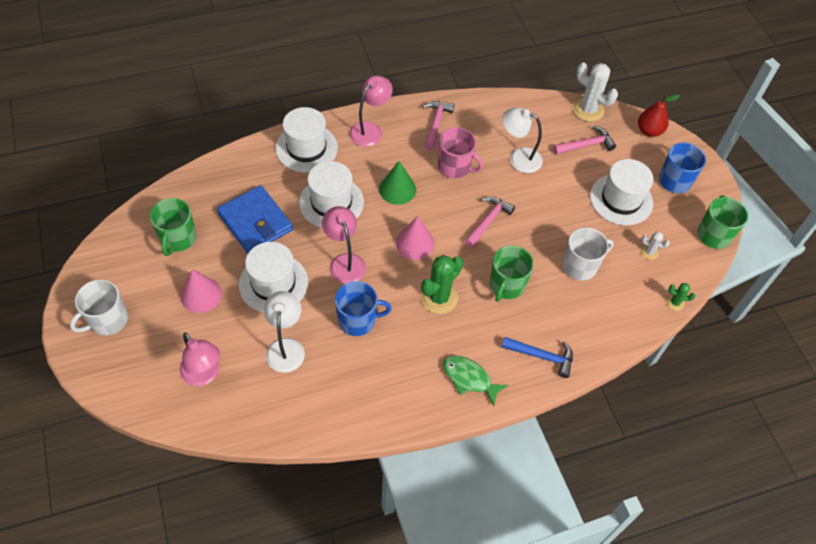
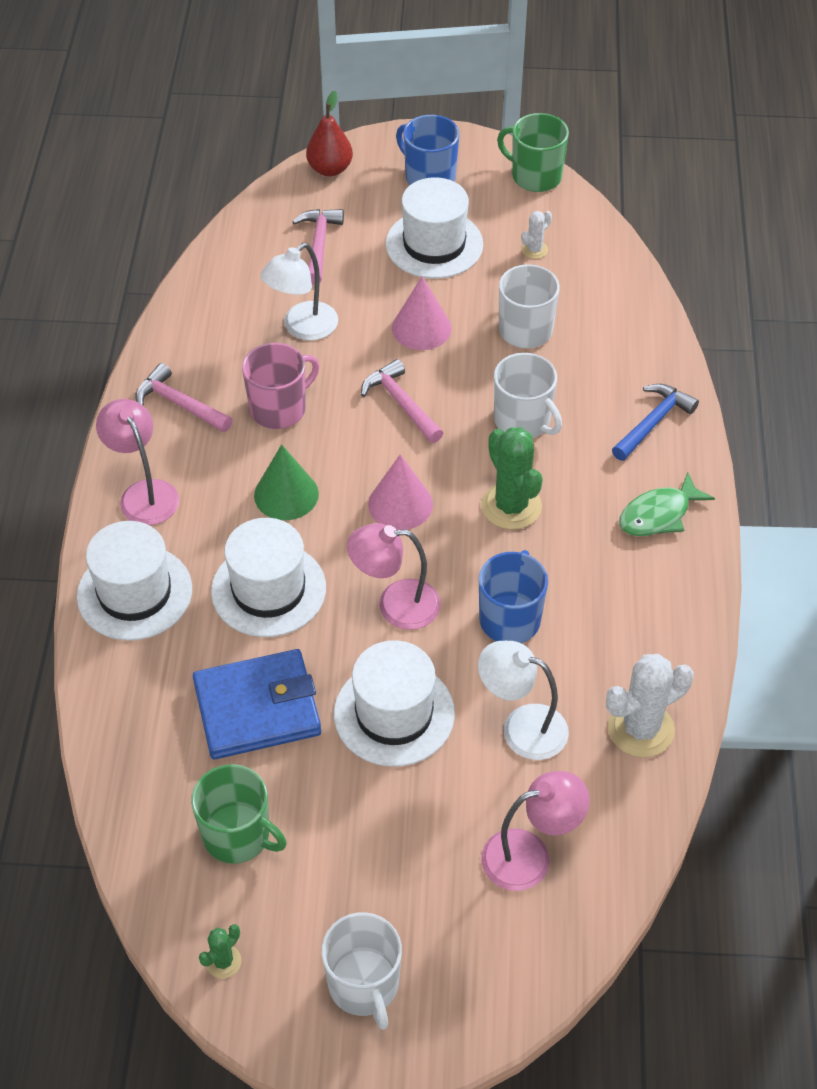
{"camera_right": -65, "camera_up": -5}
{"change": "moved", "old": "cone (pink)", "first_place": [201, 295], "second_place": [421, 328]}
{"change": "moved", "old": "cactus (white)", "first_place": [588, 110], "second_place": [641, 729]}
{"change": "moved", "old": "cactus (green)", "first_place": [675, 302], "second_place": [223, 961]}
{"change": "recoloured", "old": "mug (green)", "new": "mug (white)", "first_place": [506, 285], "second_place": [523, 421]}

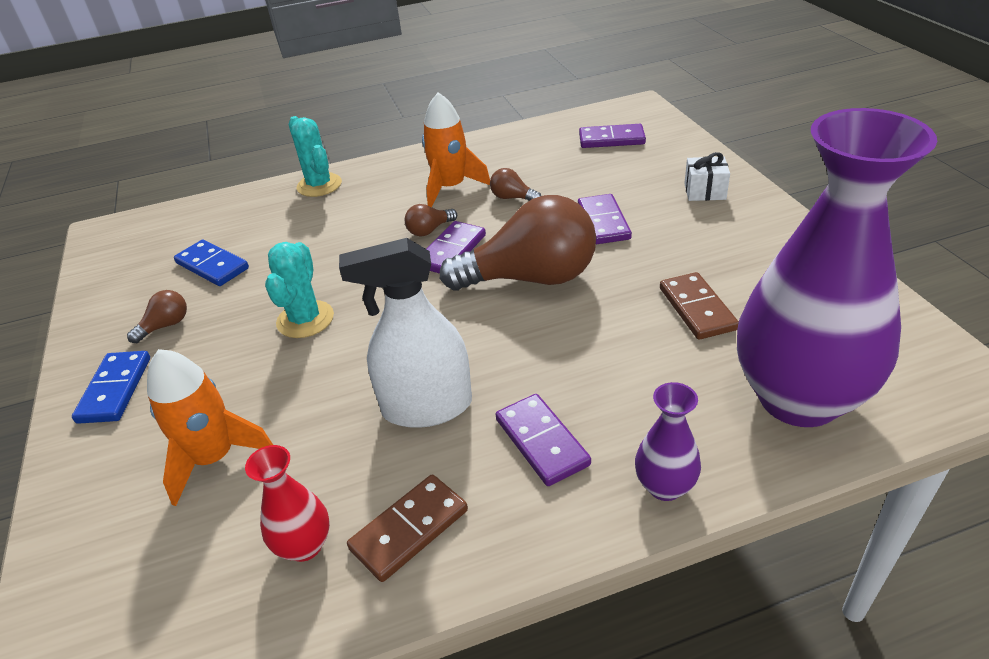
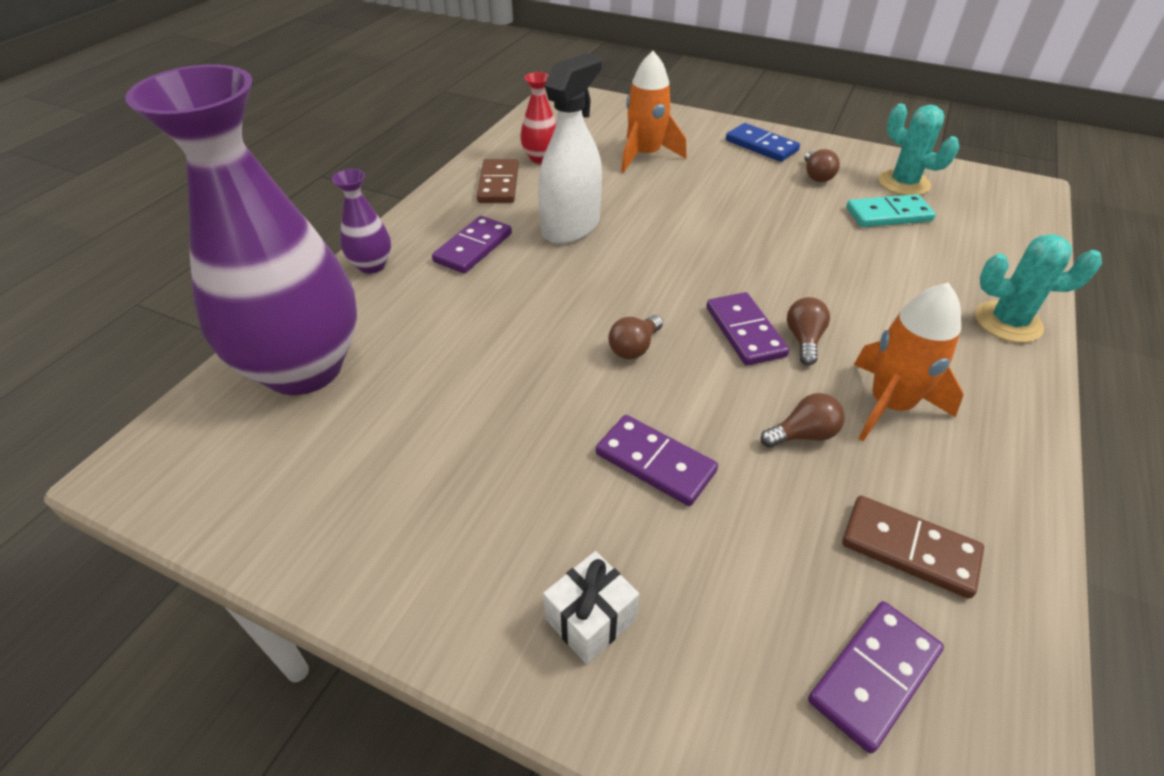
{"camera_right": 130, "camera_up": 5}
{"change": "moved", "old": "cactus (turquoise)", "first_place": [305, 319], "second_place": [904, 183]}
{"change": "moved", "old": "domino (brown)", "first_place": [697, 308], "second_place": [909, 549]}
{"change": "recoloured", "old": "domino (blue)", "new": "domino (turquoise)", "first_place": [212, 266], "second_place": [888, 215]}
{"change": "turned", "old": "domino (purple)", "first_place": [542, 442], "second_place": [473, 248], "degrees": -75}
{"change": "resized", "old": "light bulb (brown)", "first_place": [531, 278], "second_place": [634, 348], "factor": 0.41}

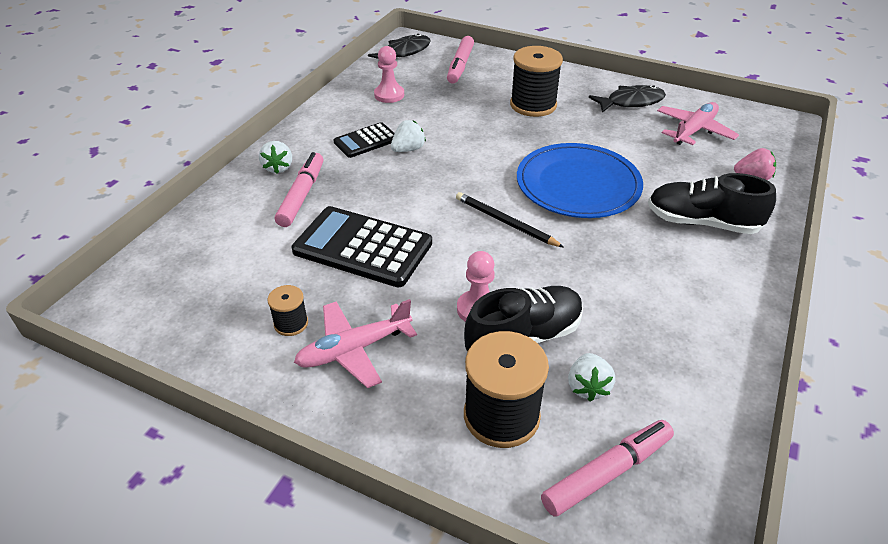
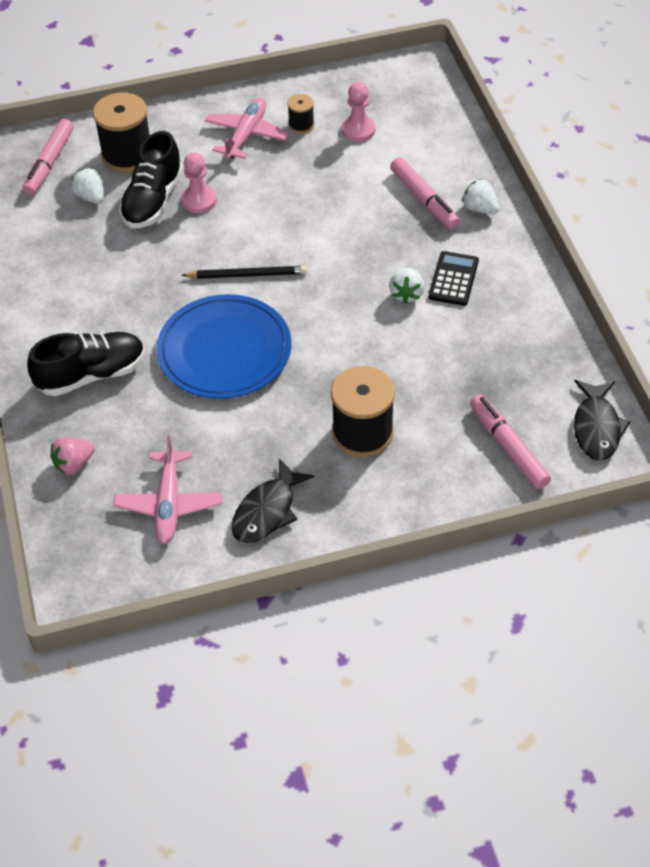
{"camera_right": 140, "camera_up": 10}
{"change": "removed", "old": "calculator (black)", "first_place": [363, 247]}
{"change": "moved", "old": "pawn (pink)", "first_place": [389, 95], "second_place": [358, 130]}

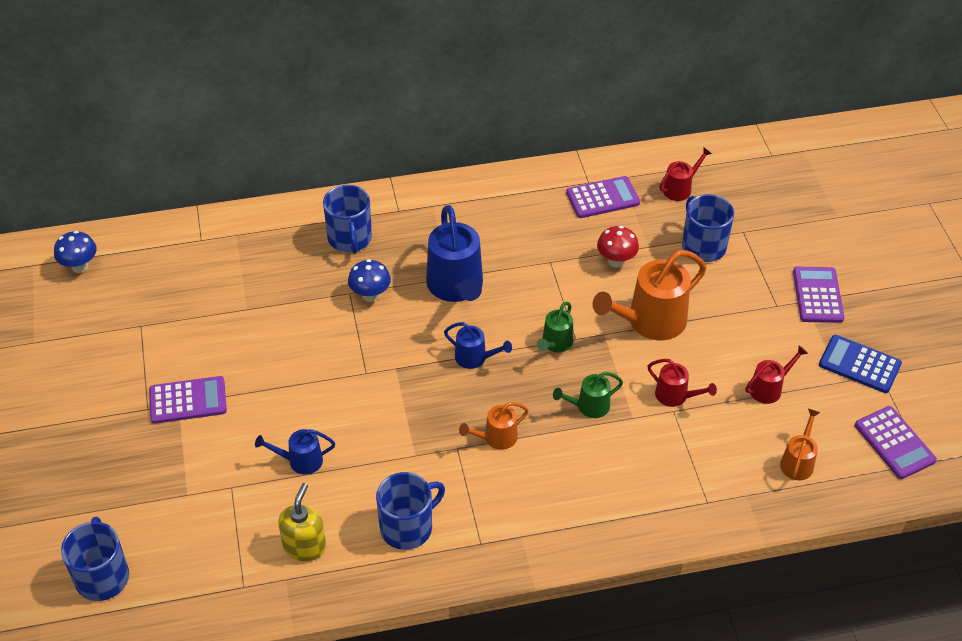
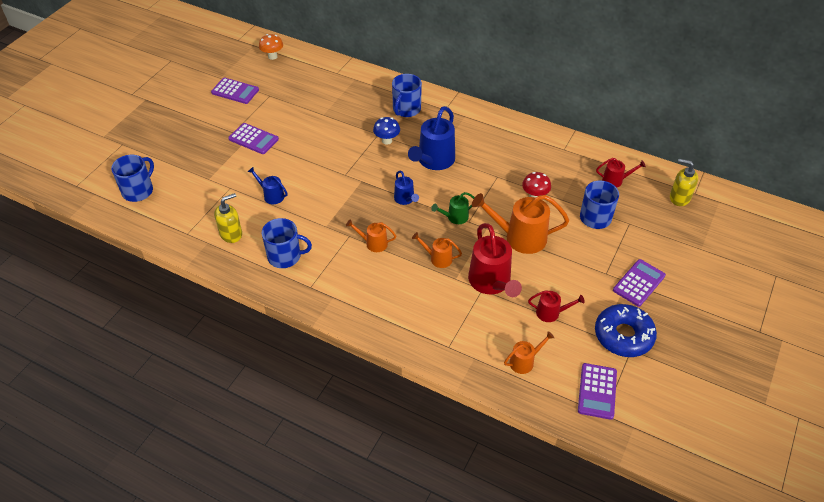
{"camera_right": 40, "camera_up": 0}
{"change": "added", "new": "soap dispenser (yellow)", "second_place": [679, 198]}
{"change": "moved", "old": "calculator (purple)", "first_place": [602, 198], "second_place": [235, 91]}
{"change": "replaced", "old": "calculator (blue)", "new": "donut (blue)", "first_place": [859, 364], "second_place": [623, 335]}
{"change": "recoloured", "old": "mushroom (blue)", "new": "mushroom (orange)", "first_place": [80, 266], "second_place": [272, 56]}
{"change": "recoloured", "old": "watering can (green)", "new": "watering can (orange)", "first_place": [588, 406], "second_place": [438, 258]}
{"change": "resized", "old": "watering can (red)", "first_place": [675, 396], "second_place": [491, 283], "factor": 1.9}

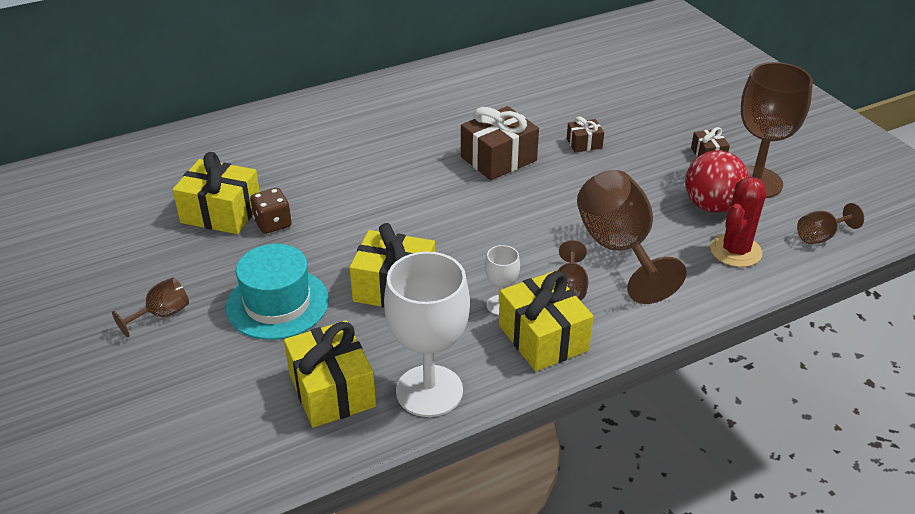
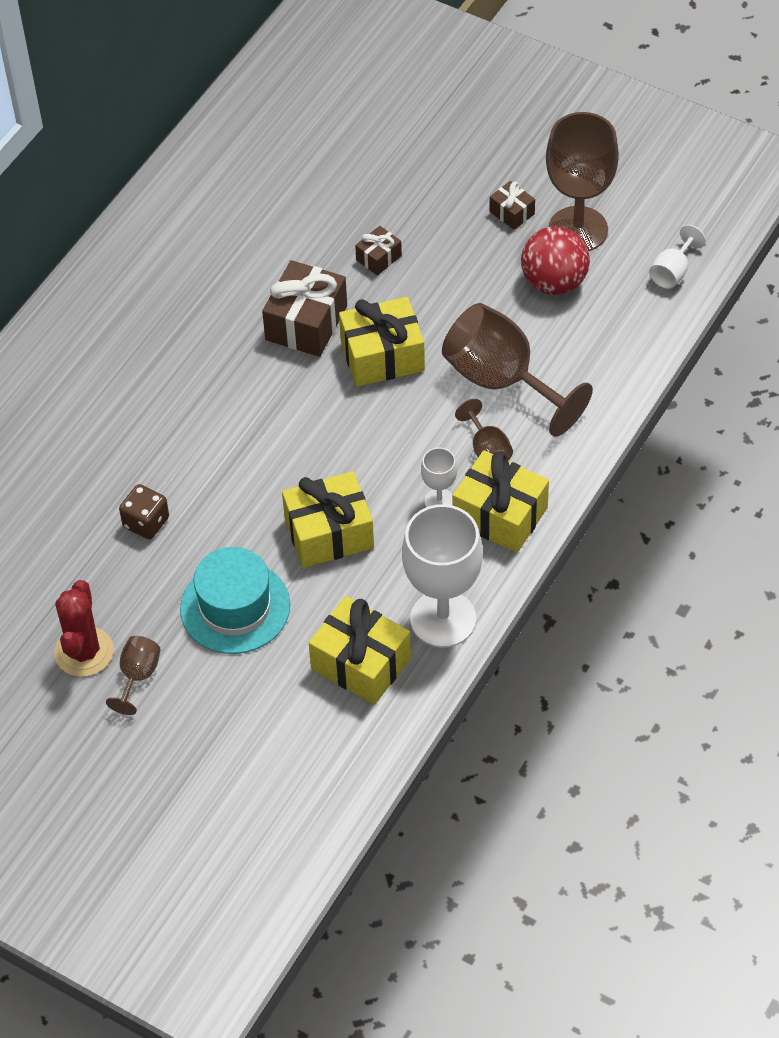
{"camera_right": -30, "camera_up": 15}
{"change": "moved", "old": "gift (yellow)", "first_place": [221, 213], "second_place": [382, 356]}
{"change": "moved", "old": "cactus (red)", "first_place": [735, 251], "second_place": [84, 652]}
{"change": "recoloured", "old": "goblet (brown)", "new": "goblet (white)", "first_place": [820, 236], "second_place": [672, 272]}

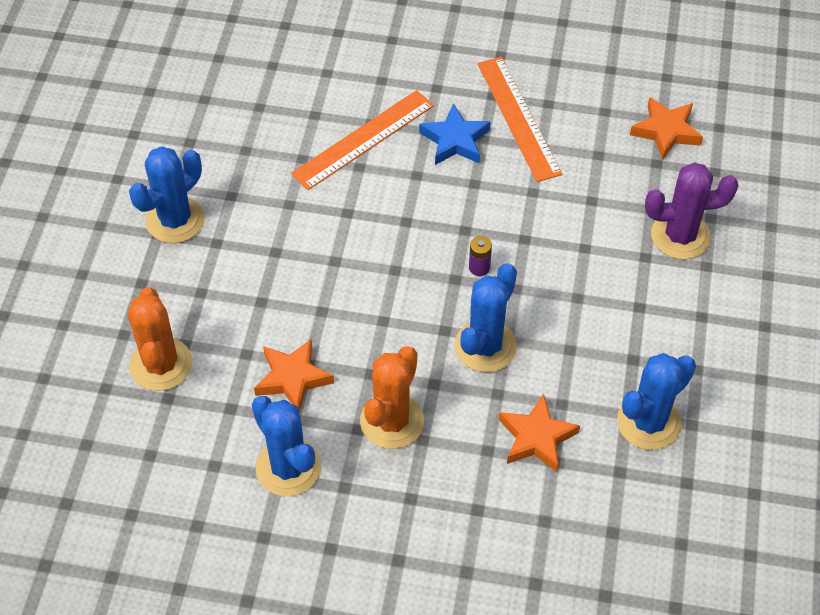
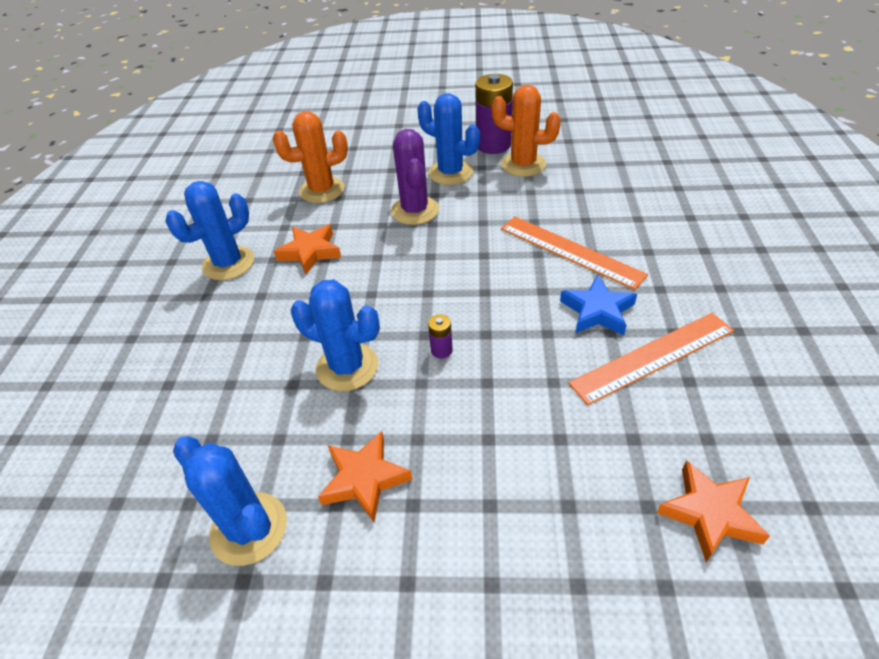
{"camera_right": 85, "camera_up": -10}
{"change": "added", "new": "battery (purple)", "second_place": [493, 145]}
{"change": "moved", "old": "cactus (orange)", "first_place": [392, 421], "second_place": [523, 164]}
{"change": "moved", "old": "star (orange)", "first_place": [536, 437], "second_place": [364, 479]}
{"change": "moved", "old": "cactus (purple)", "first_place": [680, 236], "second_place": [415, 210]}

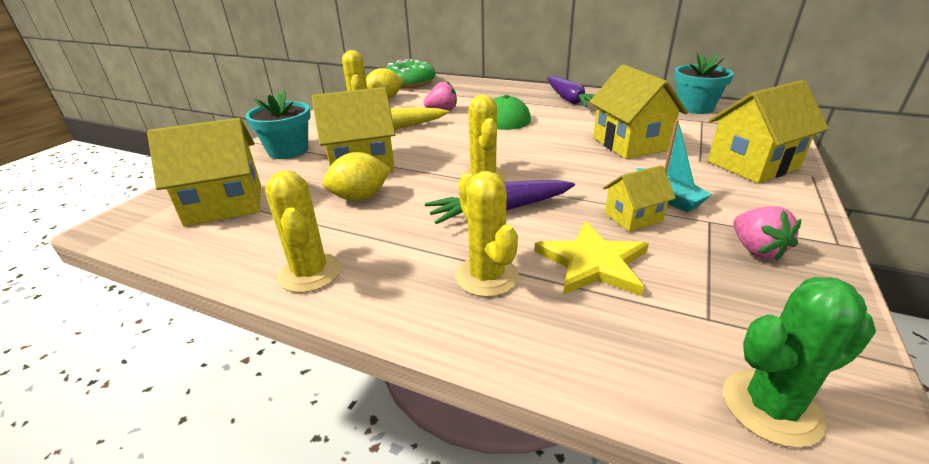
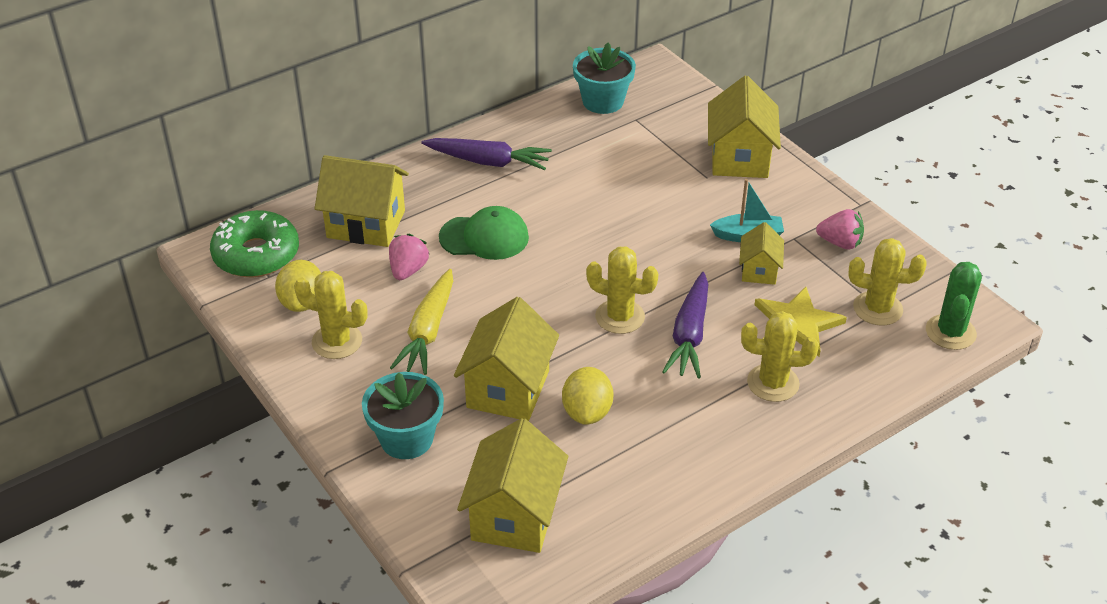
{"camera_right": -60, "camera_up": 10}
{"change": "moved", "old": "cactus (yellow)", "first_place": [310, 273], "second_place": [877, 309]}
{"change": "moved", "old": "house (yellow)", "first_place": [630, 144], "second_place": [366, 224]}

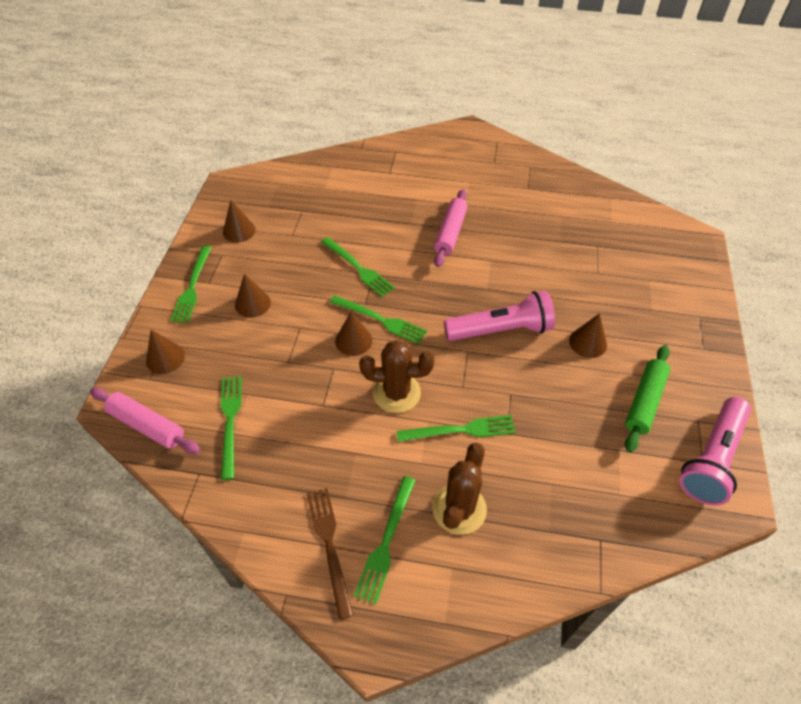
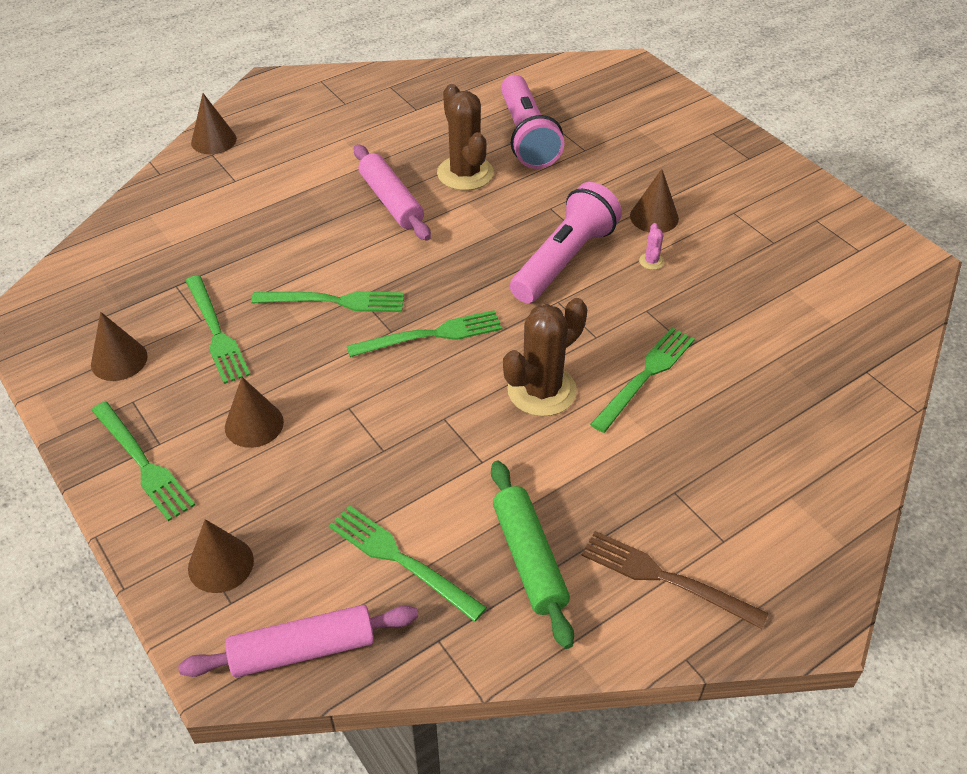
{"camera_right": -45, "camera_up": -5}
{"change": "added", "new": "cactus (pink)", "second_place": [651, 261]}
{"change": "moved", "old": "cone (brown)", "first_place": [353, 340], "second_place": [213, 140]}
{"change": "moved", "old": "fork (green)", "first_place": [386, 541], "second_place": [216, 332]}
{"change": "moved", "old": "cactus (brown)", "first_place": [459, 509], "second_place": [465, 173]}
{"change": "moved", "old": "rolling pin (green)", "first_place": [644, 402], "second_place": [529, 558]}
{"change": "moved", "old": "flashlight (pink)", "first_place": [711, 459], "second_place": [526, 137]}

